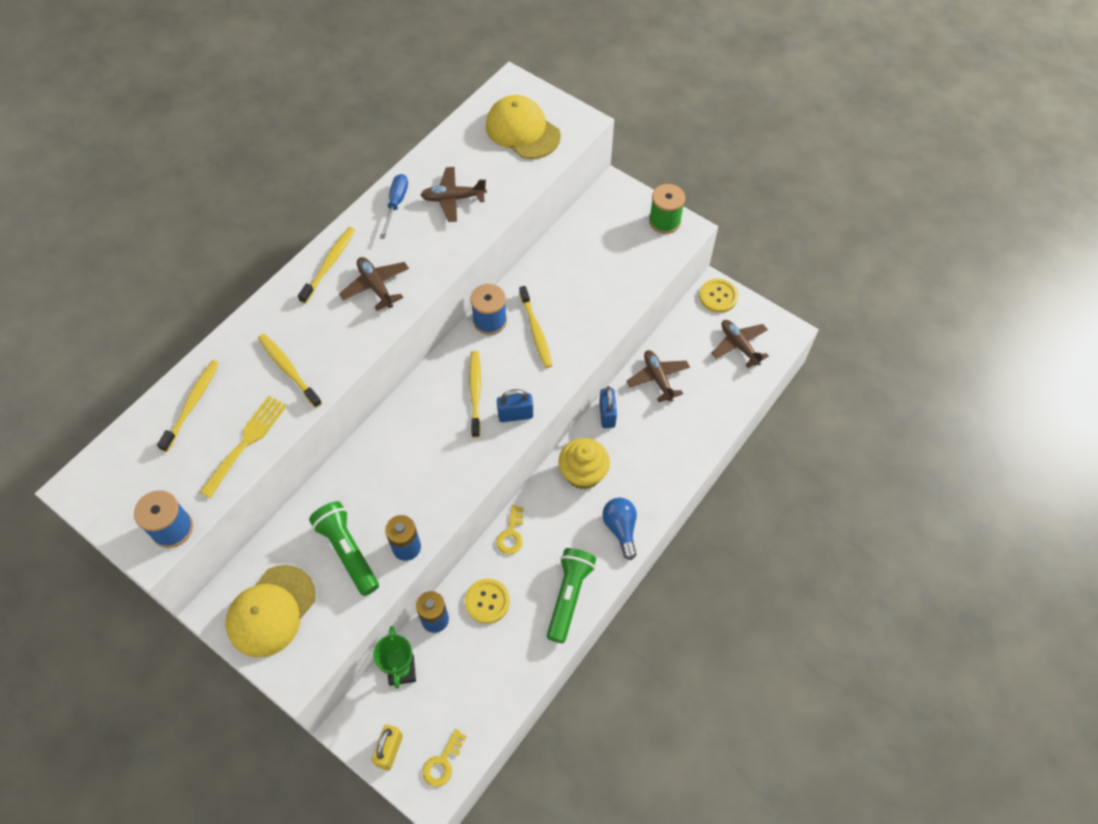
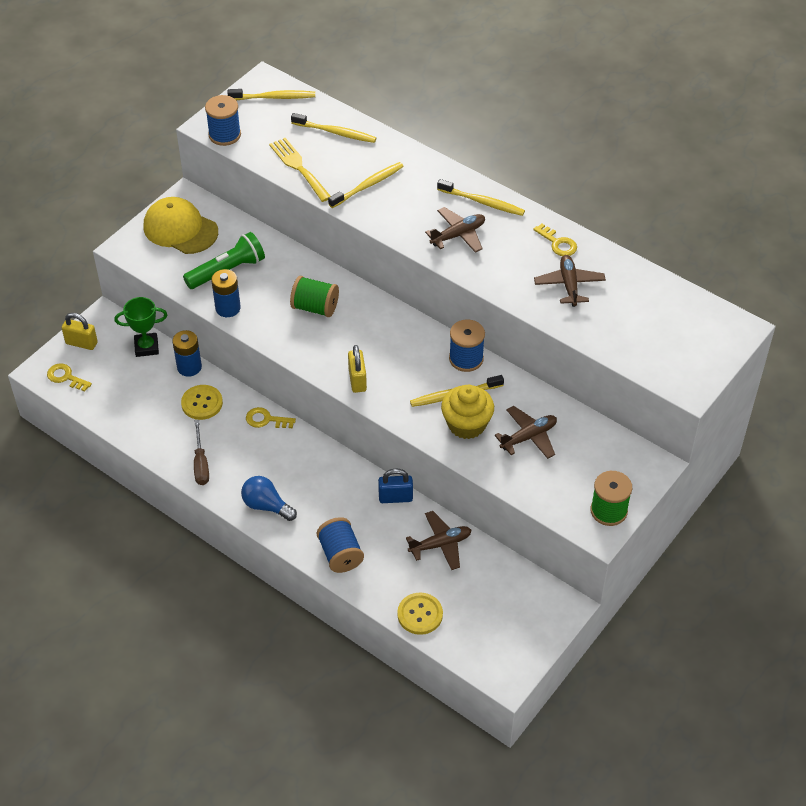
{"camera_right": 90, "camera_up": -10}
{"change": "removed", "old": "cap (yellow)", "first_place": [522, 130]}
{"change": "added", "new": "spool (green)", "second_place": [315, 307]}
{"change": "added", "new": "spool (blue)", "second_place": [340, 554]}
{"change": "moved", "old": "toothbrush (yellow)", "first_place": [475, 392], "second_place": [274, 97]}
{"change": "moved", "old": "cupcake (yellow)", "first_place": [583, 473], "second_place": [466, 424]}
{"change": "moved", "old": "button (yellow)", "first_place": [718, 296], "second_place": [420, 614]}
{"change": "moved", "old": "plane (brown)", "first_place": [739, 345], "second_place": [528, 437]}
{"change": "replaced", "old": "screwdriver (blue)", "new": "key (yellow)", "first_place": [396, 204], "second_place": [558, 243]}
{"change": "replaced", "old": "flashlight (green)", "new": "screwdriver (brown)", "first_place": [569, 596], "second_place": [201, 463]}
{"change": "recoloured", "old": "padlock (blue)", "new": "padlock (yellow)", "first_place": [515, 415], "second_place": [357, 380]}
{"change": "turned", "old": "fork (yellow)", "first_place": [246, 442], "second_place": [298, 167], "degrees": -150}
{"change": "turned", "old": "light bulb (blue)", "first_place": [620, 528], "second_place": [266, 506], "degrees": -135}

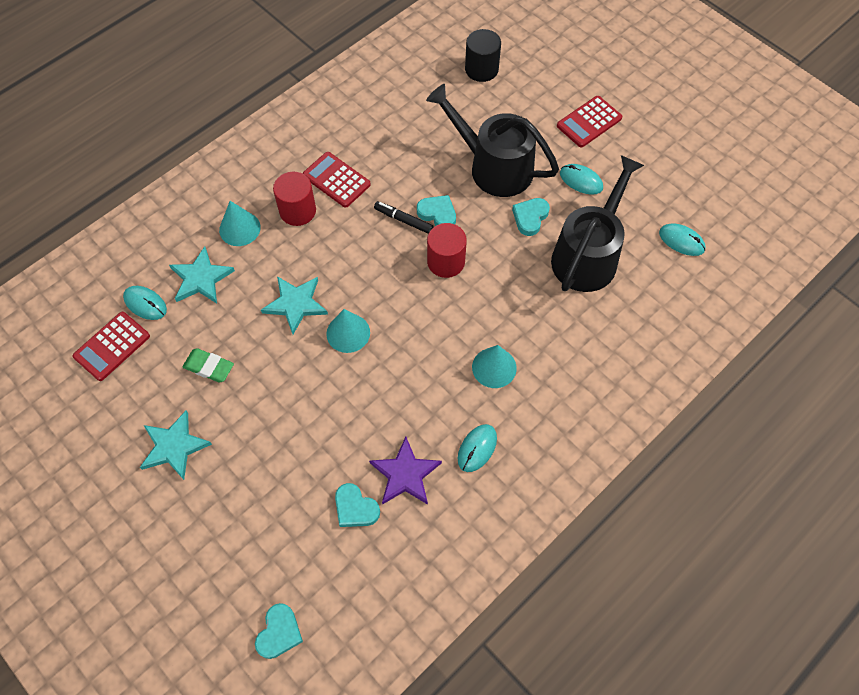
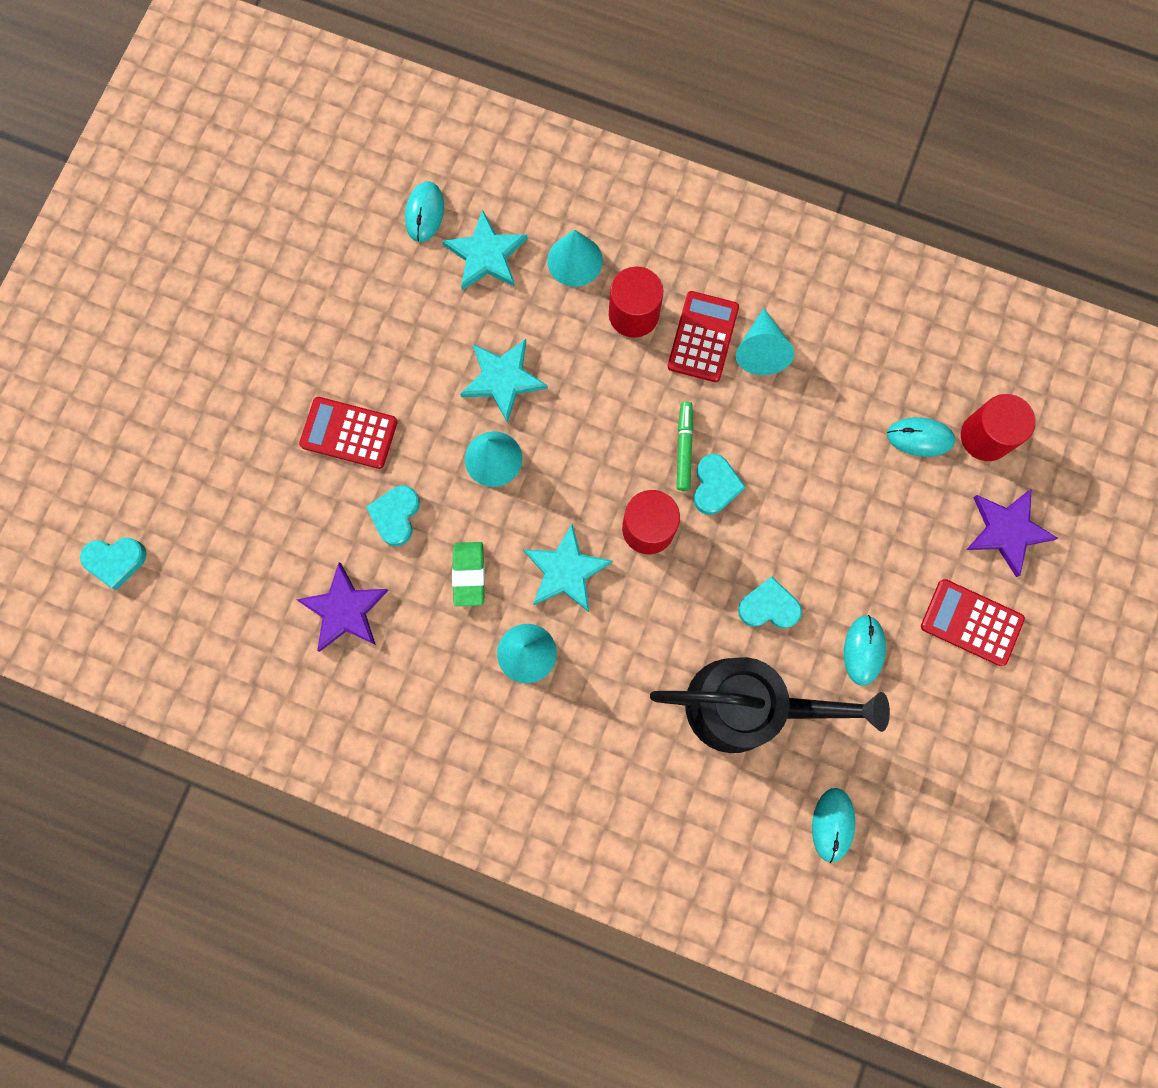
{"camera_right": 65, "camera_up": 15}
{"change": "removed", "old": "watering can (black)", "first_place": [494, 167]}
{"change": "added", "new": "cone (turquoise)", "second_place": [761, 350]}
{"change": "added", "new": "star (purple)", "second_place": [1007, 531]}
{"change": "moved", "old": "calculator (red)", "first_place": [112, 346], "second_place": [349, 433]}
{"change": "moved", "old": "star (turquoise)", "first_place": [174, 446], "second_place": [566, 571]}
{"change": "moved", "old": "eraser (green)", "first_place": [209, 367], "second_place": [469, 574]}
{"change": "moved", "old": "heart (turquoise)", "first_place": [355, 508], "second_place": [396, 516]}
{"change": "moved", "old": "mouse (turquoise)", "first_place": [477, 448], "second_place": [920, 438]}
{"change": "recoloured", "old": "marker (black)", "new": "marker (green)", "first_place": [403, 220], "second_place": [684, 448]}
{"change": "recoloured", "old": "cylinder (black)", "new": "cylinder (red)", "first_place": [481, 69], "second_place": [985, 436]}

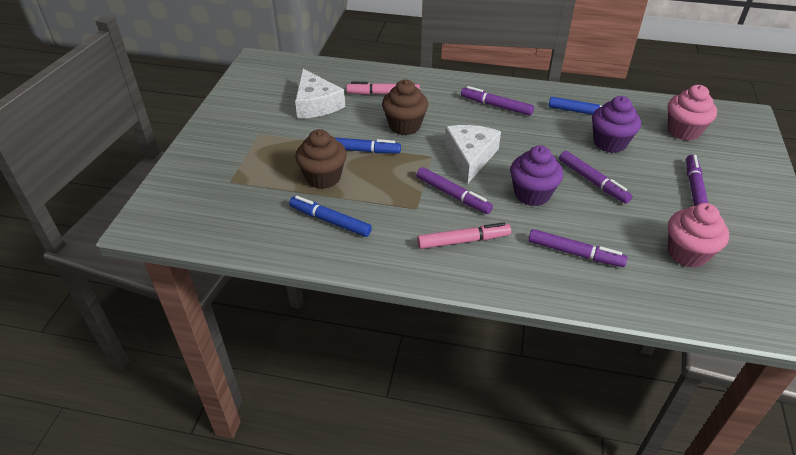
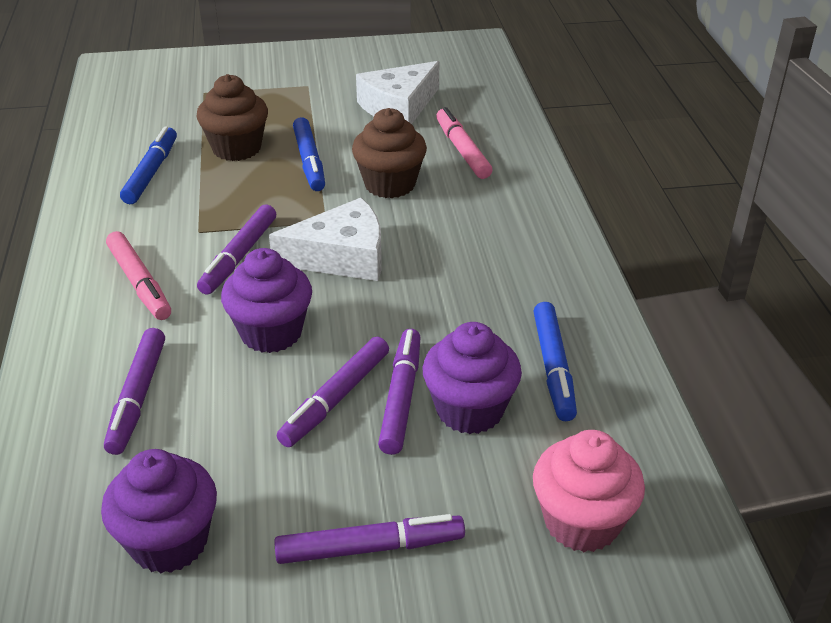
{"camera_right": 70, "camera_up": -5}
{"change": "moved", "old": "marker (purple)", "first_place": [496, 106], "second_place": [401, 397]}
{"change": "recoloured", "old": "cupcake (pink)", "new": "cupcake (purple)", "first_place": [687, 253], "second_place": [169, 542]}

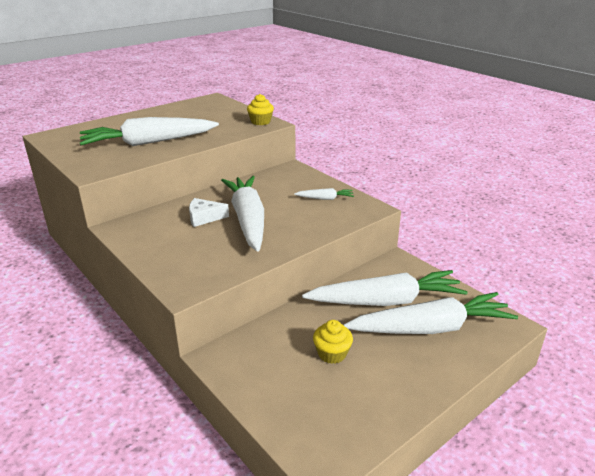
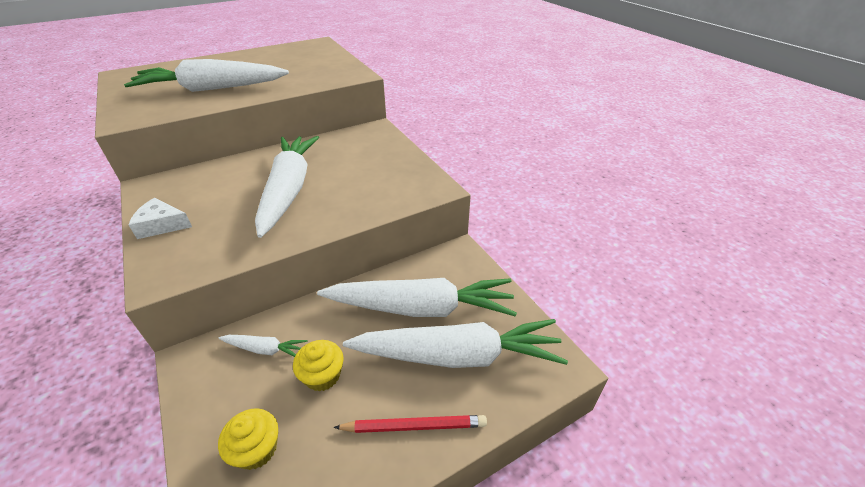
{"camera_right": 10, "camera_up": 10}
{"change": "added", "new": "pencil (red)", "second_place": [414, 426]}
{"change": "moved", "old": "cheese (white)", "first_place": [204, 217], "second_place": [161, 225]}
{"change": "moved", "old": "cupcake (yellow)", "first_place": [260, 122], "second_place": [256, 449]}
{"change": "moved", "old": "carrot (white)", "first_place": [325, 198], "second_place": [265, 349]}

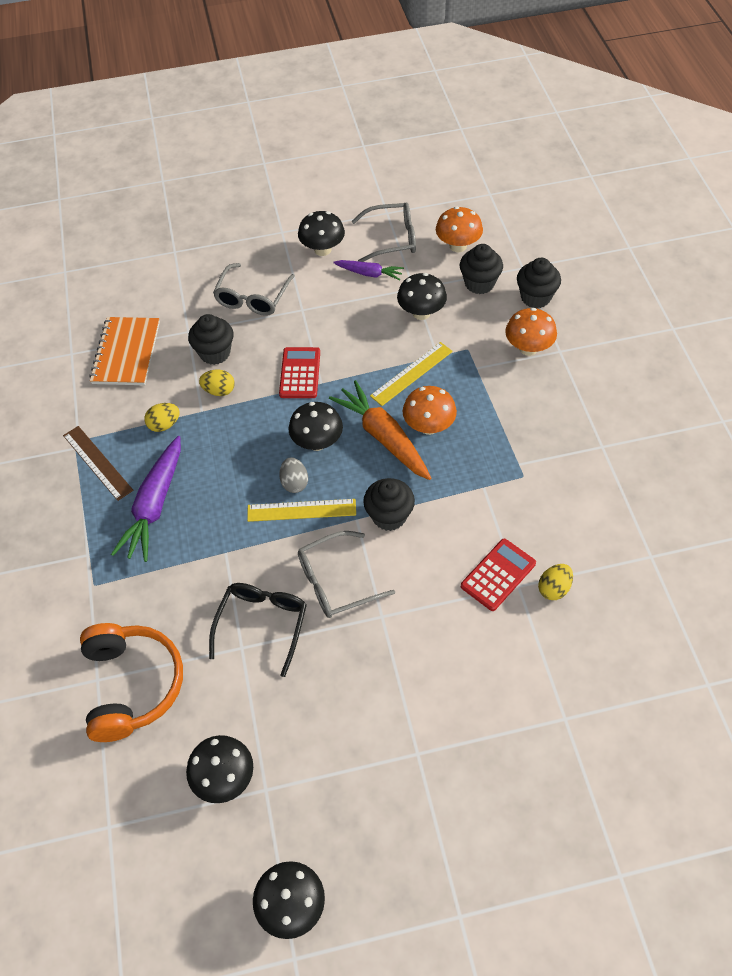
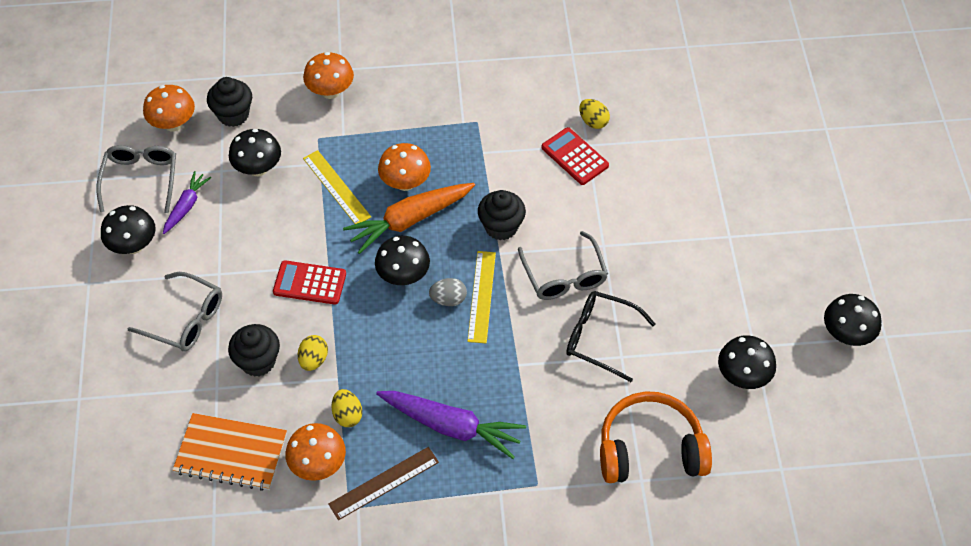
{"camera_right": -85, "camera_up": 0}
{"change": "removed", "old": "cupcake (black)", "first_place": [535, 297]}
{"change": "added", "new": "mushroom (orange)", "second_place": [318, 464]}

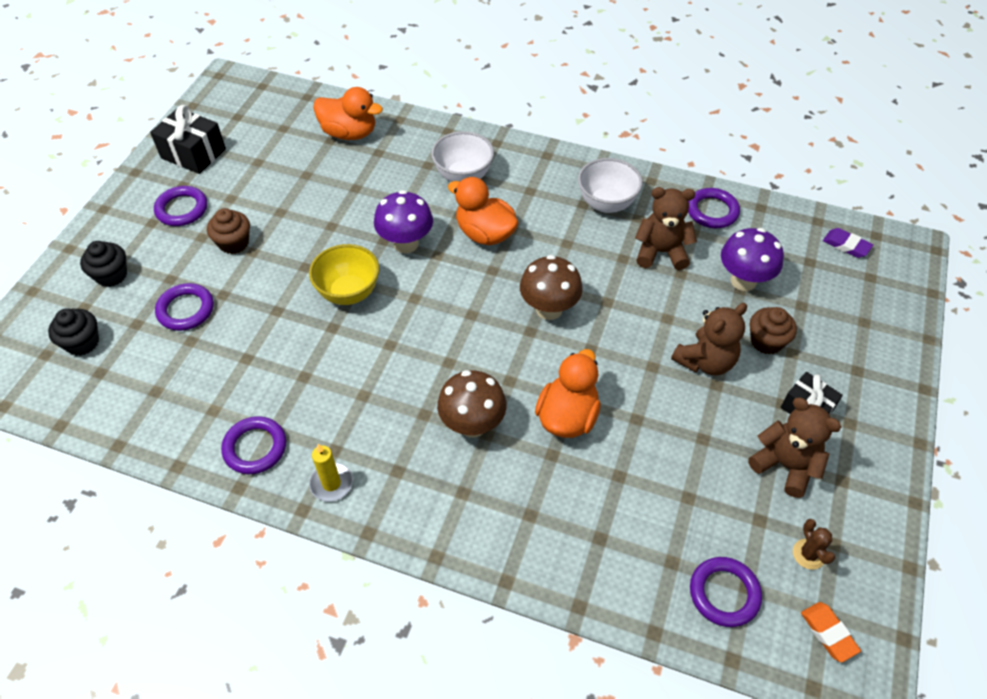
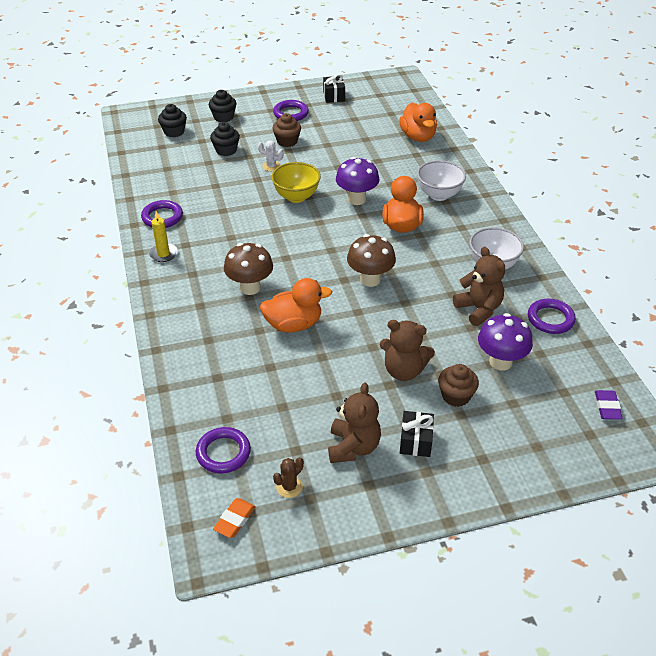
{"camera_right": 55, "camera_up": -10}
{"change": "added", "new": "cactus (white)", "second_place": [271, 166]}
{"change": "replaced", "old": "ring (purple)", "new": "cupcake (black)", "first_place": [186, 310], "second_place": [226, 150]}
{"change": "resized", "old": "gift (black)", "first_place": [193, 153], "second_place": [334, 96], "factor": 0.66}

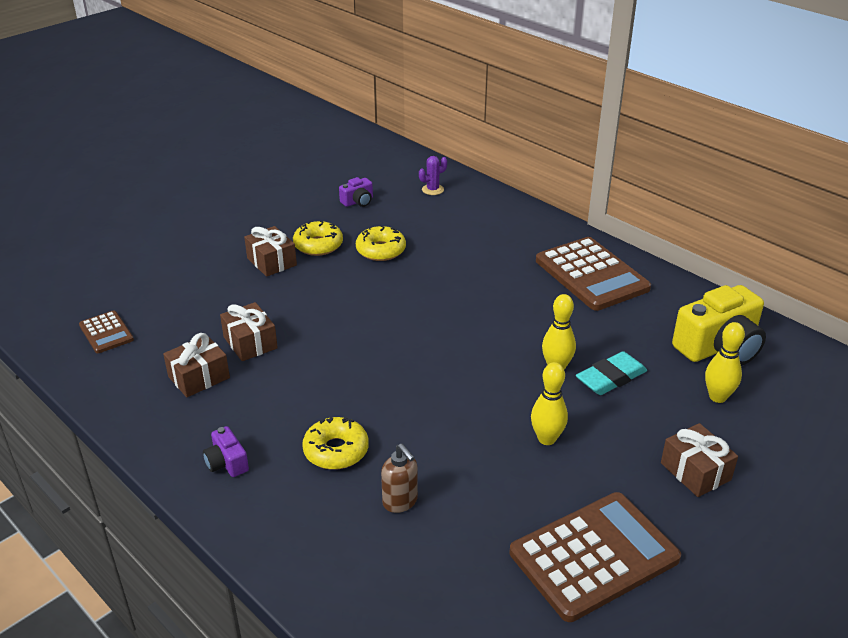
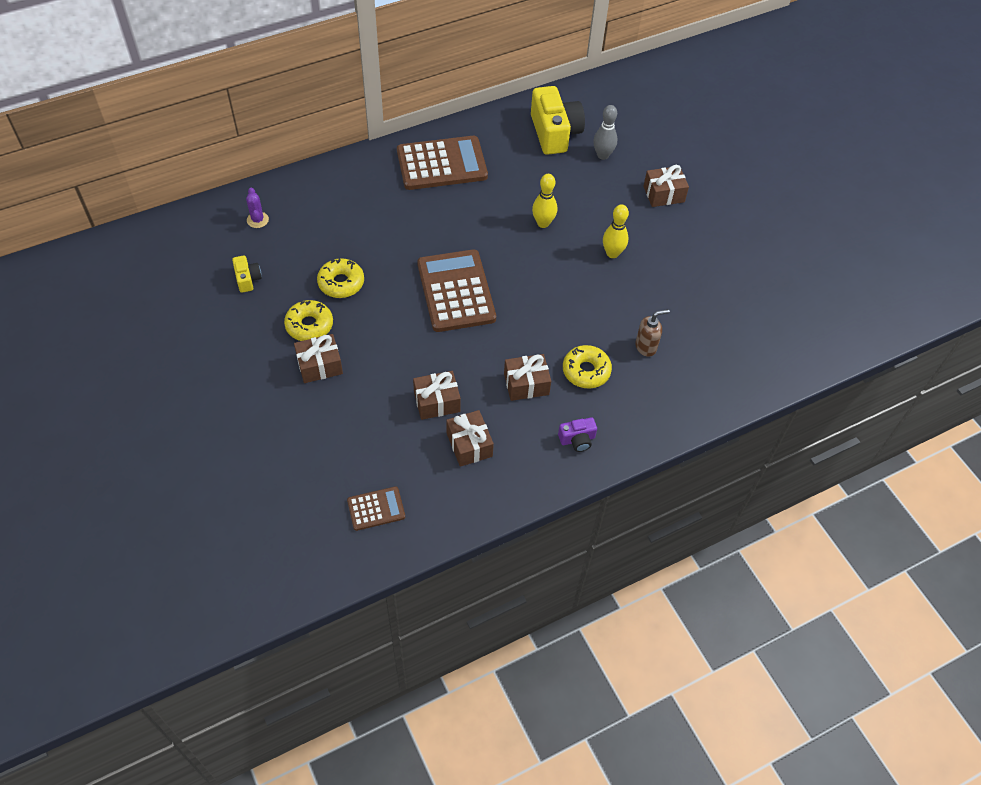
{"camera_right": -75, "camera_up": 20}
{"change": "removed", "old": "eraser (turquoise)", "first_place": [611, 378]}
{"change": "added", "new": "gift (brown)", "second_place": [526, 384]}
{"change": "moved", "old": "calculator (brown)", "first_place": [594, 556], "second_place": [456, 291]}
{"change": "recoloured", "old": "camera (purple)", "new": "camera (yellow)", "first_place": [358, 201], "second_place": [248, 279]}
{"change": "recoloured", "old": "bowling pin (yellow)", "new": "bowling pin (grey)", "first_place": [717, 397], "second_place": [602, 155]}

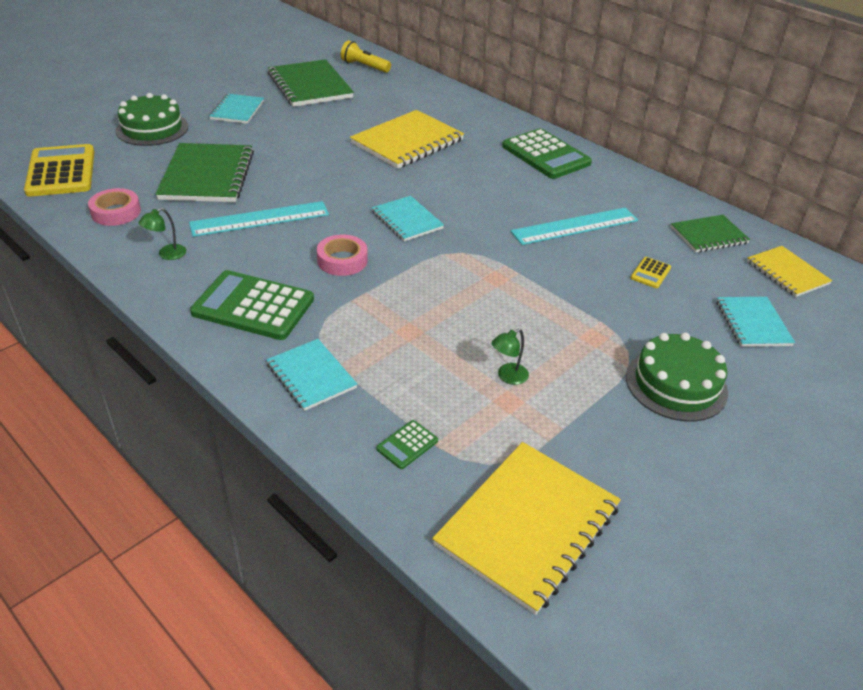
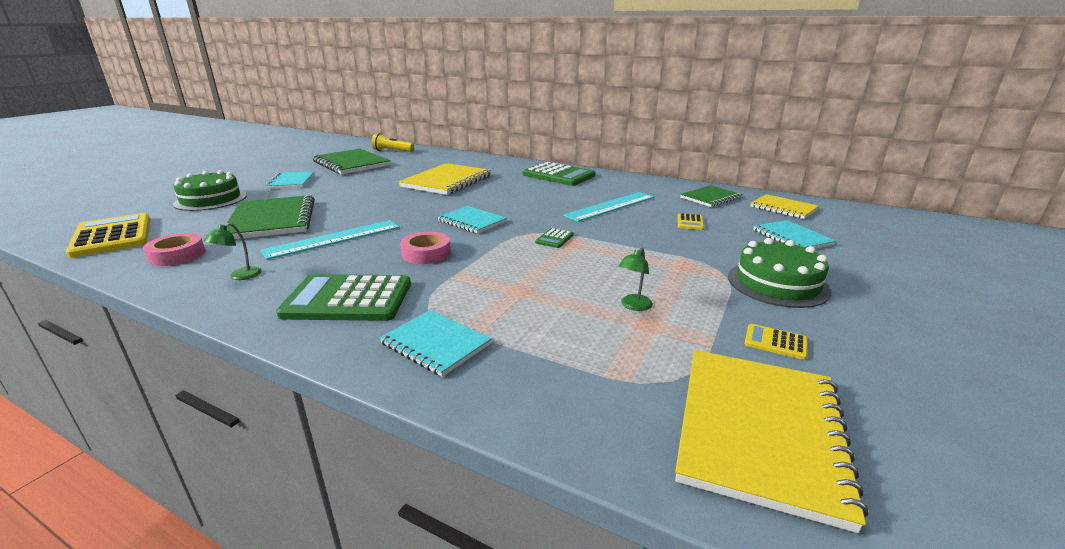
{"camera_right": -15, "camera_up": -15}
{"change": "added", "new": "calculator (yellow)", "second_place": [775, 342]}
{"change": "moved", "old": "calculator (green)", "first_place": [407, 445], "second_place": [554, 239]}

